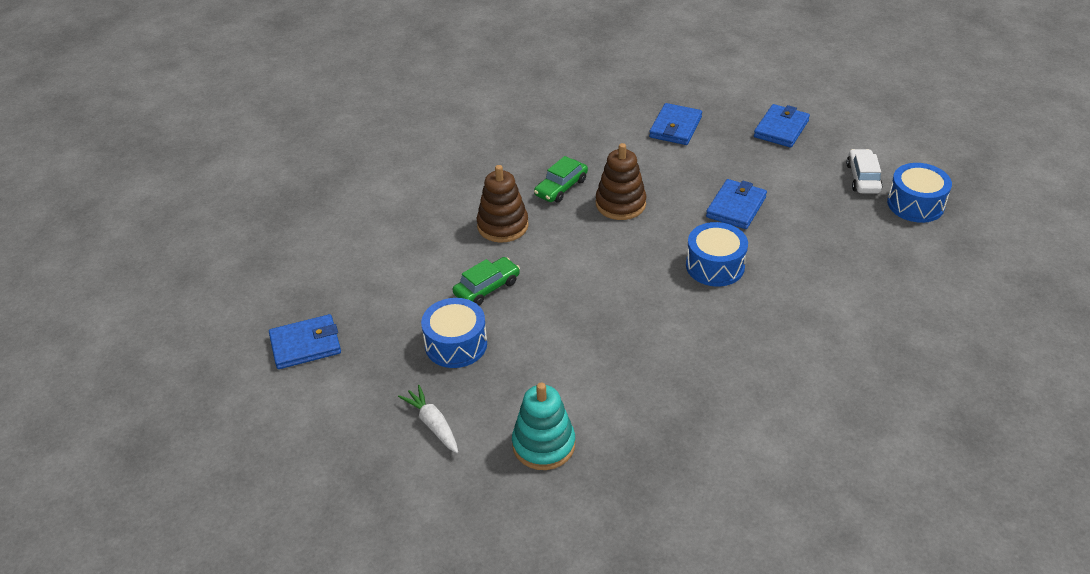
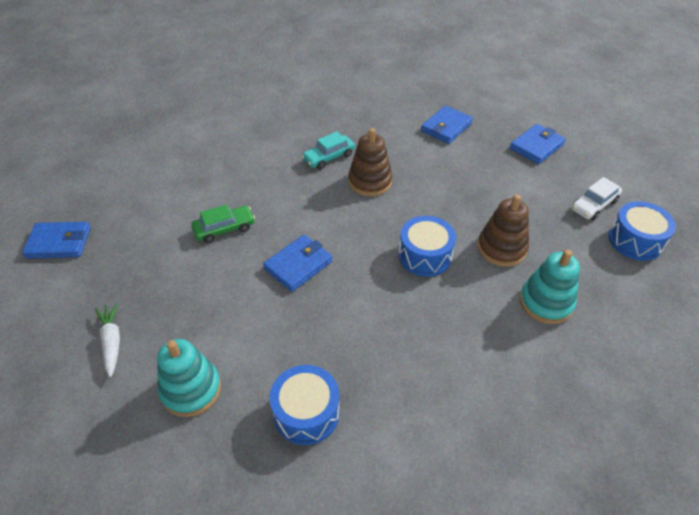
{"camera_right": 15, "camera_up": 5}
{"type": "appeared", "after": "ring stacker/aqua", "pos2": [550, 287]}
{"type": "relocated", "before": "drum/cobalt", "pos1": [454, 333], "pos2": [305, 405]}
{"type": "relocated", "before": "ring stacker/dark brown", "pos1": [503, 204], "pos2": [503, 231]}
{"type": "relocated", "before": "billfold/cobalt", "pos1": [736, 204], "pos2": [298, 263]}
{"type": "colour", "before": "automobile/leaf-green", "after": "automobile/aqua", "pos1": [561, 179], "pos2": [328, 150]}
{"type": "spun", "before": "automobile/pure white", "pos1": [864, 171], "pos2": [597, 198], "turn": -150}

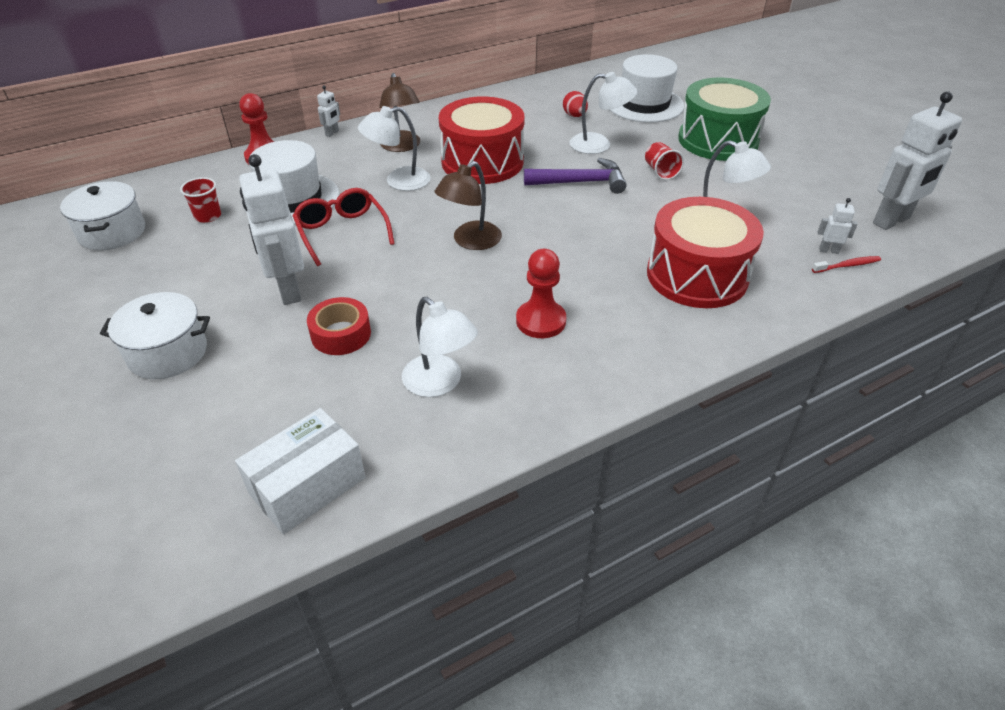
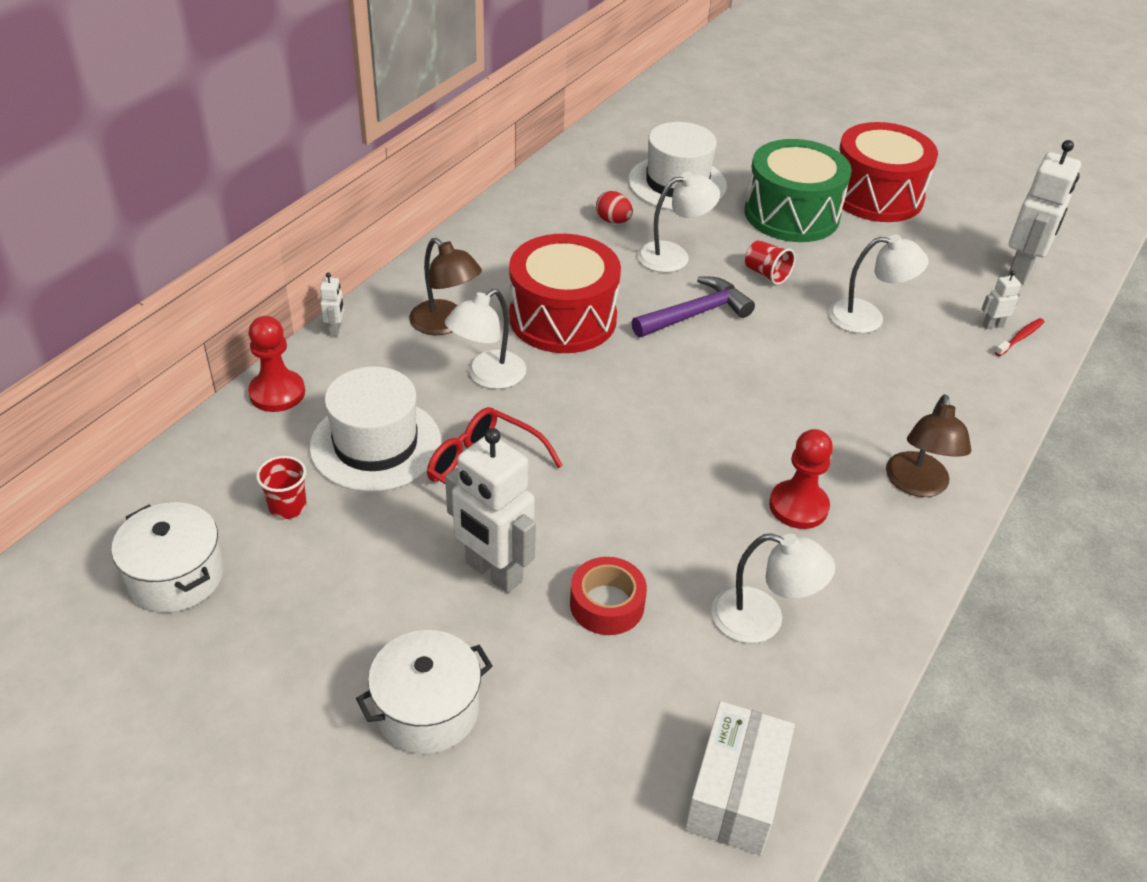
{"camera_right": -30, "camera_up": 0}
{"type": "relocated", "before": "desk lamp/dark brown", "pos1": [468, 205], "pos2": [928, 445]}
{"type": "relocated", "before": "drum/crimson", "pos1": [705, 252], "pos2": [888, 172]}

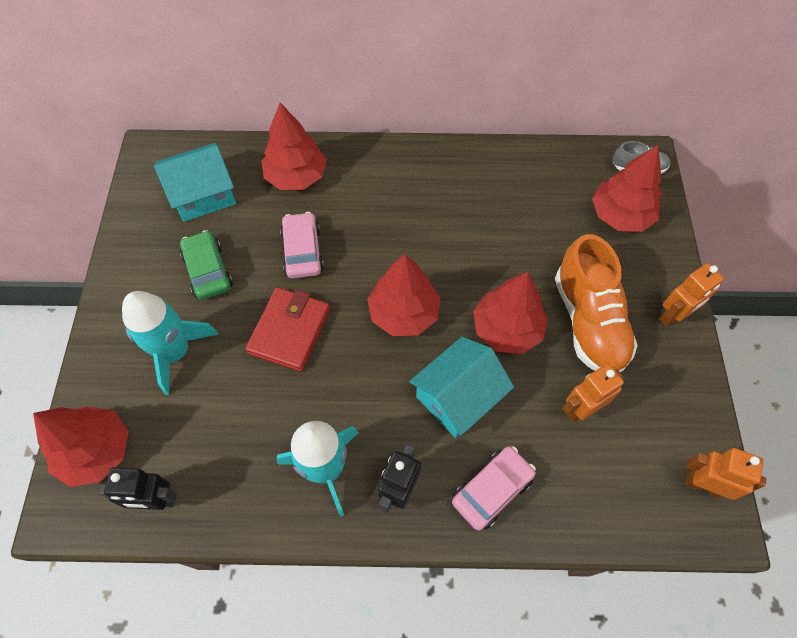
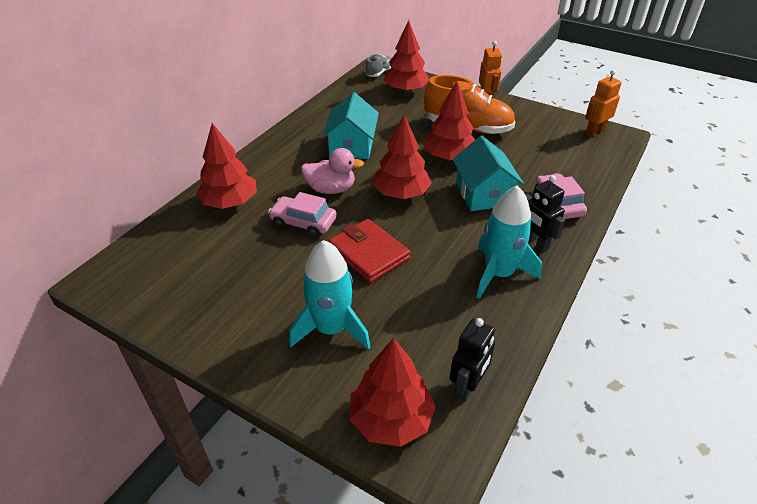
{"camera_right": -60, "camera_up": -20}
{"type": "missing", "before": "automobile/leaf-green", "pos1": [206, 265]}
{"type": "missing", "before": "robot figure/bright orange", "pos1": [593, 393]}
{"type": "appeared", "after": "toy duck/rose-pink", "pos2": [332, 171]}
{"type": "relocated", "before": "house/aqua", "pos1": [195, 182], "pos2": [350, 125]}

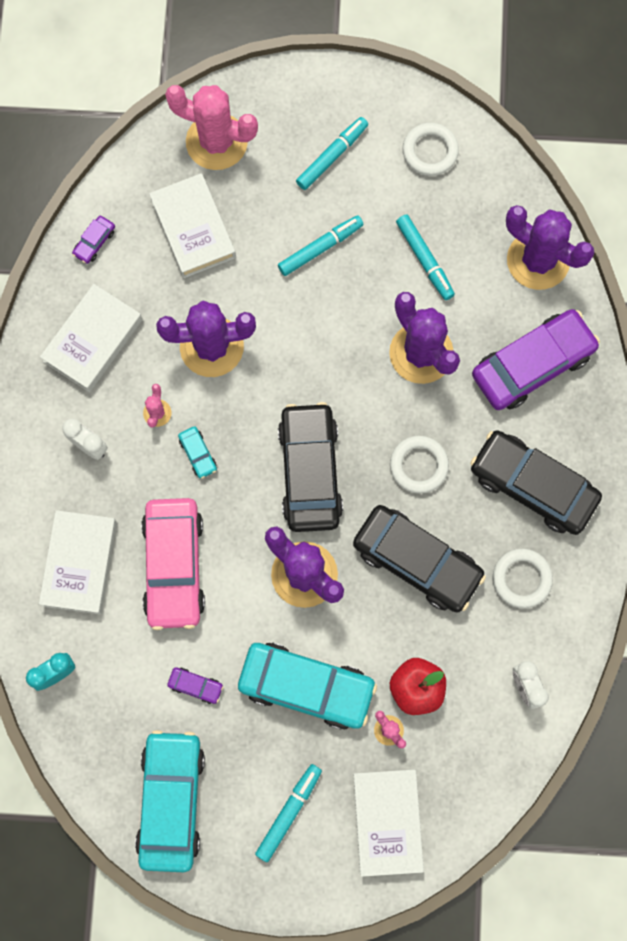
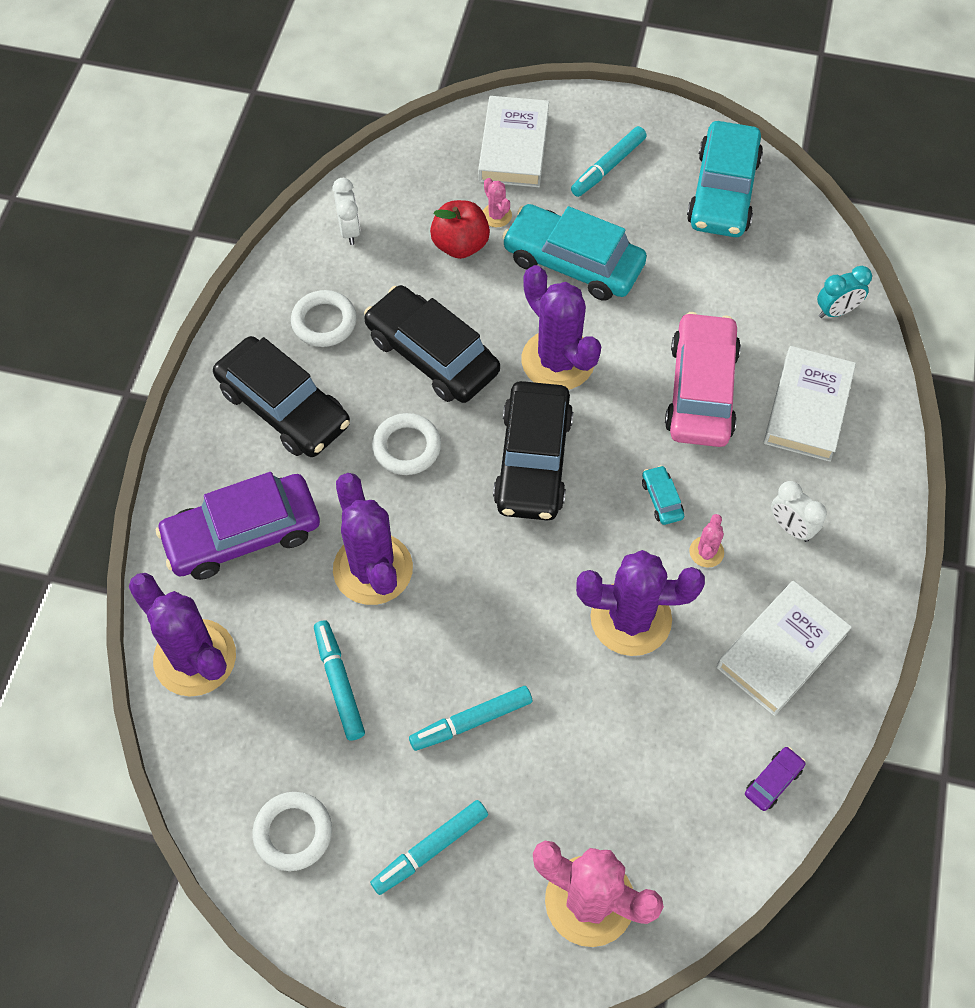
{"camera_right": -170, "camera_up": -15}
{"type": "missing", "before": "hardback/pure white", "pos1": [192, 225]}
{"type": "missing", "before": "automobile/purple", "pos1": [195, 685]}

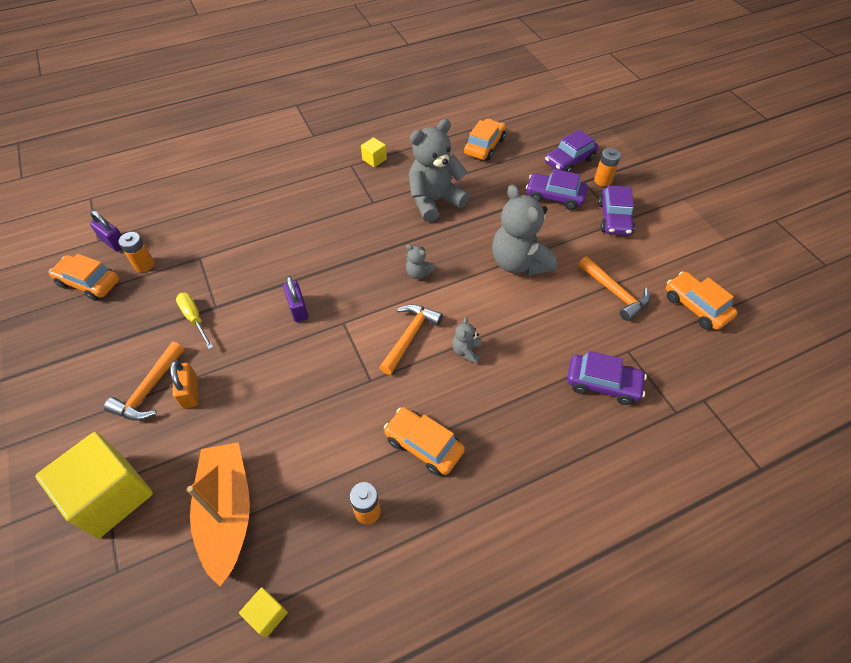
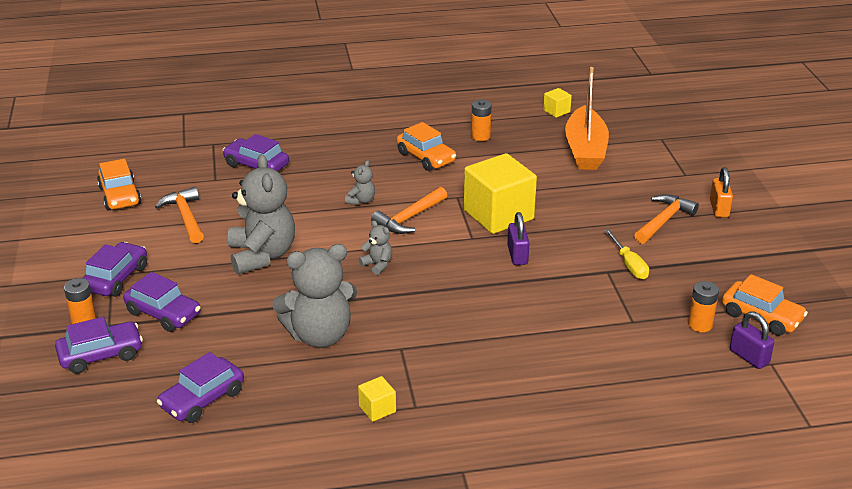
{"camera_right": -165, "camera_up": -20}
{"type": "relocated", "before": "block/bright yellow", "pos1": [94, 485], "pos2": [500, 193]}
{"type": "relocated", "before": "lock/bright orange", "pos1": [184, 384], "pos2": [721, 192]}
{"type": "colour", "before": "automobile/bright orange", "after": "automobile/purple", "pos1": [485, 140], "pos2": [200, 387]}

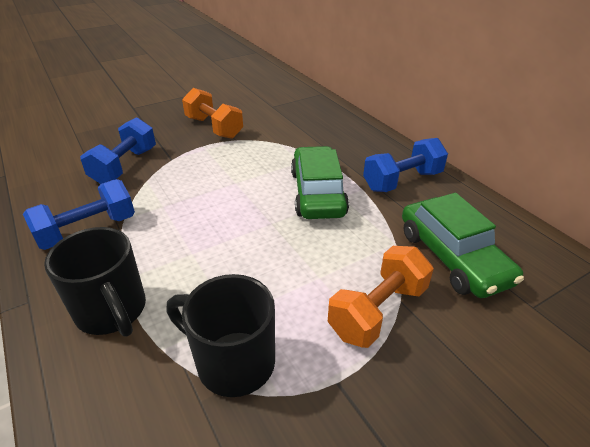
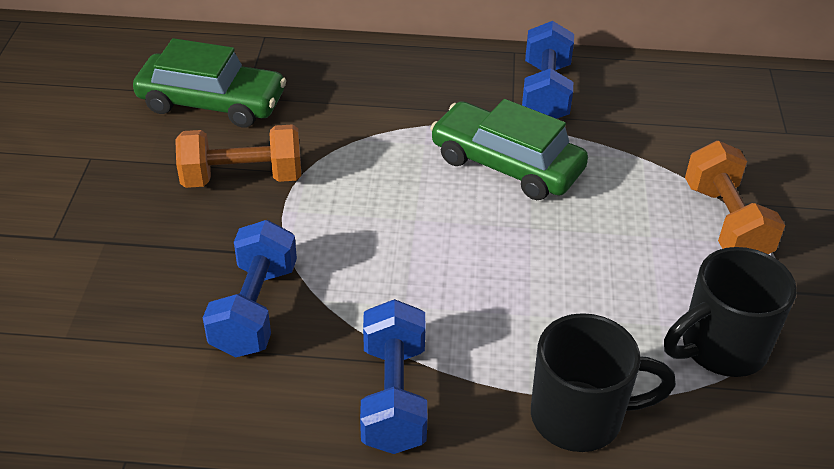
{"camera_right": -55, "camera_up": 5}
{"type": "relocated", "before": "automobile/leaf-green", "pos1": [463, 245], "pos2": [209, 83]}
{"type": "spun", "before": "dumbbell/cobalt", "pos1": [118, 150], "pos2": [250, 288], "turn": 45}

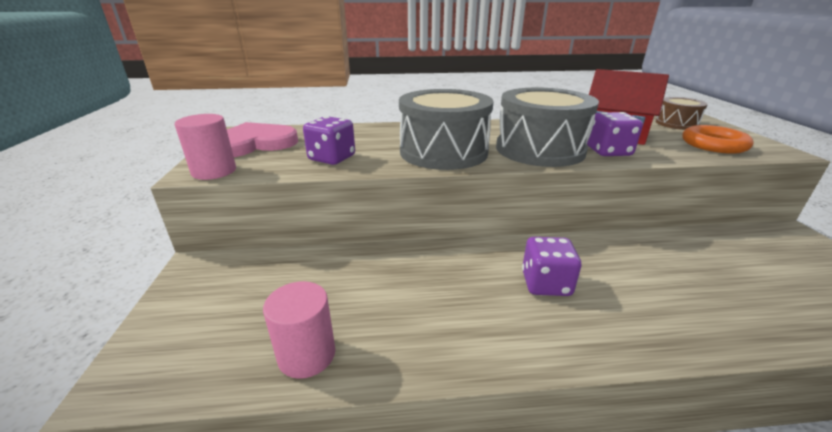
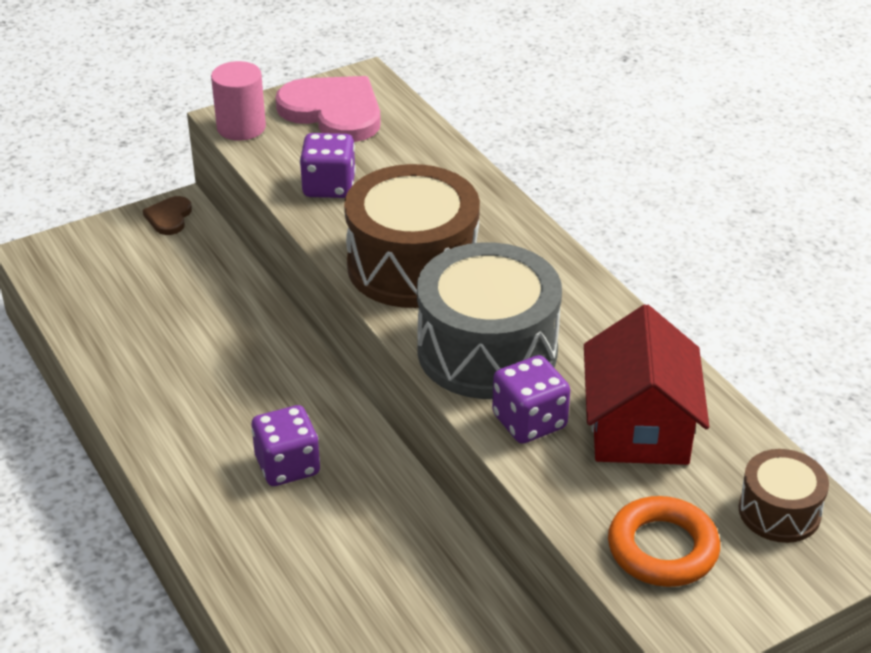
{"camera_right": 65, "camera_up": 10}
{"type": "missing", "before": "cylinder shape/rose-pink", "pos1": [299, 330]}
{"type": "appeared", "after": "heart/dark brown", "pos2": [167, 215]}
{"type": "colour", "before": "drum/gray", "after": "drum/dark brown", "pos1": [446, 129], "pos2": [412, 236]}

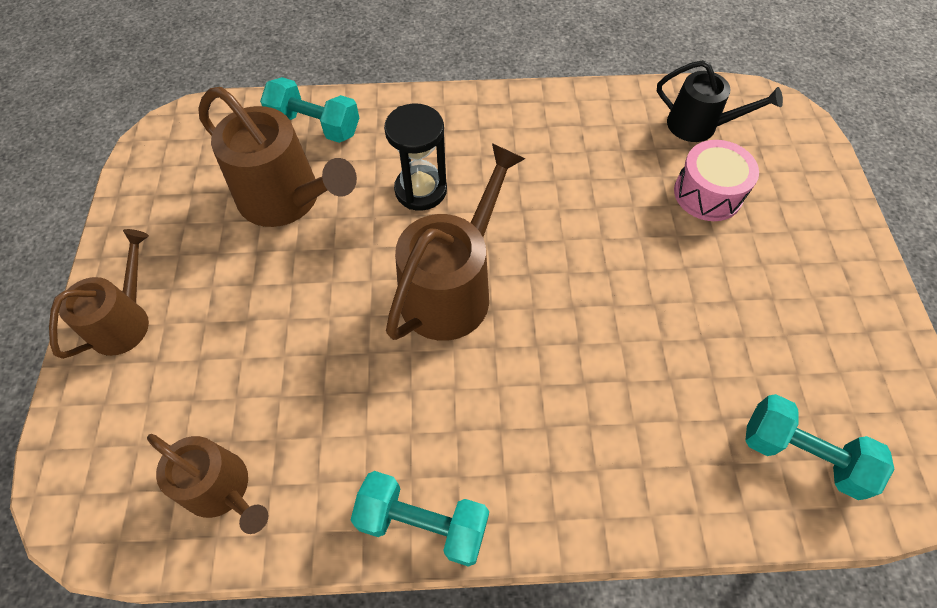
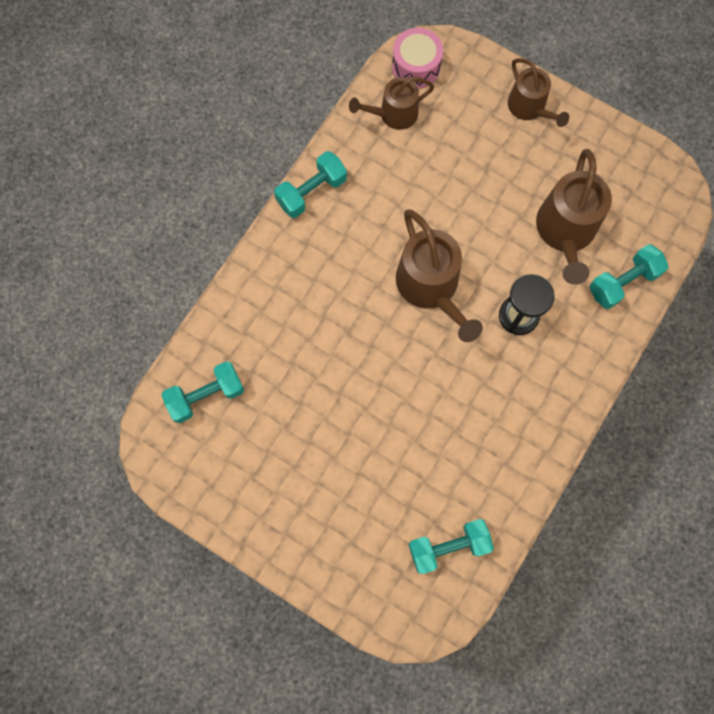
{"camera_right": 125, "camera_up": 15}
{"type": "relocated", "before": "drum/rose-pink", "pos1": [716, 180], "pos2": [417, 58]}
{"type": "exchanged", "before": "sprinkling can/black", "after": "dumbbell/aqua", "pos1": [720, 101], "pos2": [451, 546]}
{"type": "spun", "before": "sprinkling can/dark brown", "pos1": [277, 157], "pos2": [574, 217], "turn": -60}

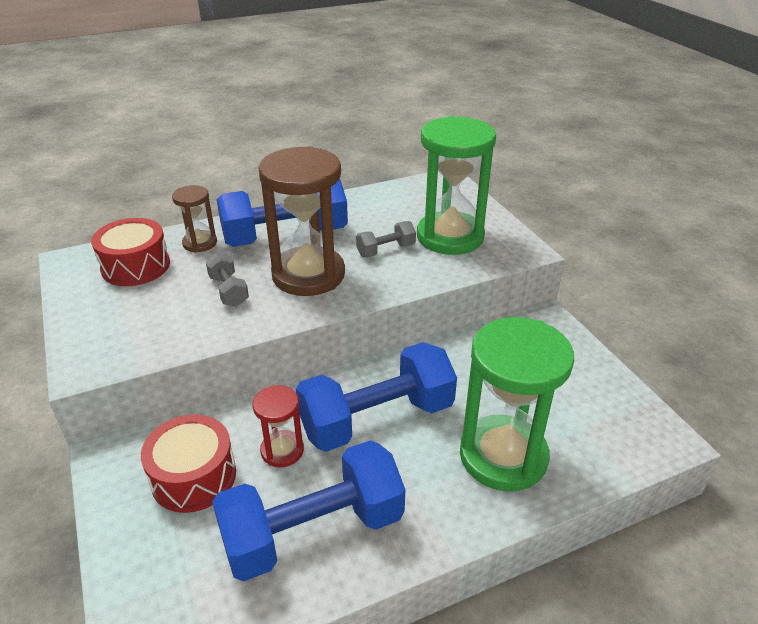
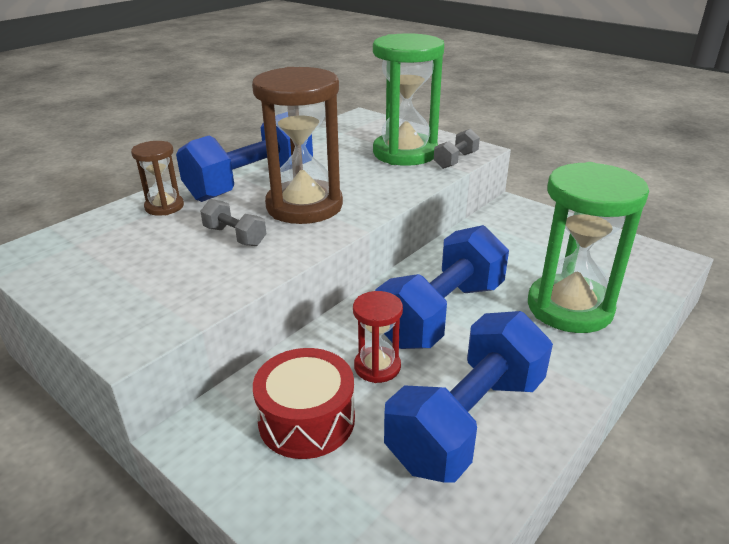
{"camera_right": -25, "camera_up": -5}
{"type": "missing", "before": "drum/crimson", "pos1": [130, 252]}
{"type": "relocated", "before": "dumbbell/gray", "pos1": [386, 239], "pos2": [457, 149]}

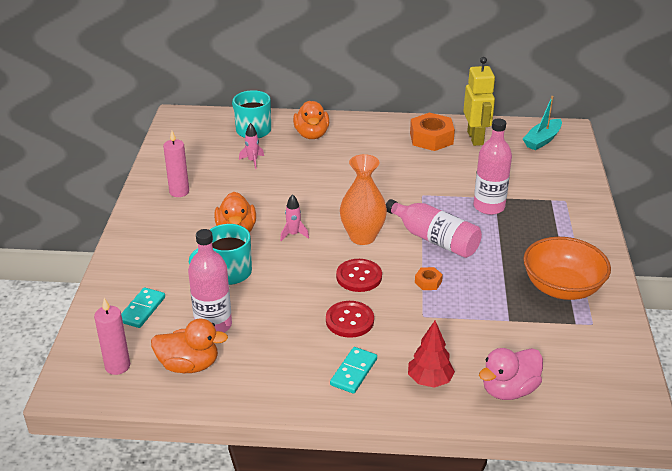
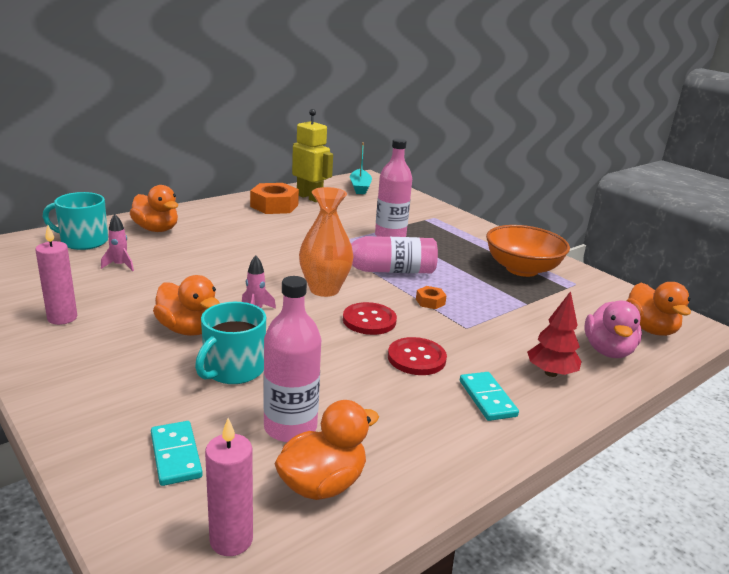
{"camera_right": -45, "camera_up": -10}
{"type": "appeared", "after": "toy duck/bright orange", "pos2": [659, 309]}

